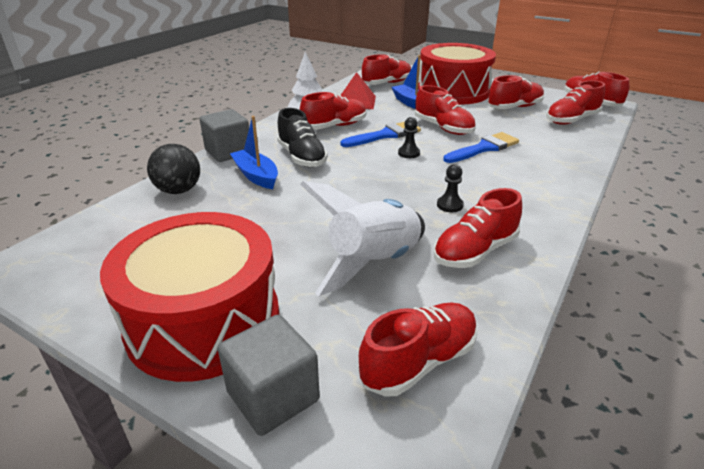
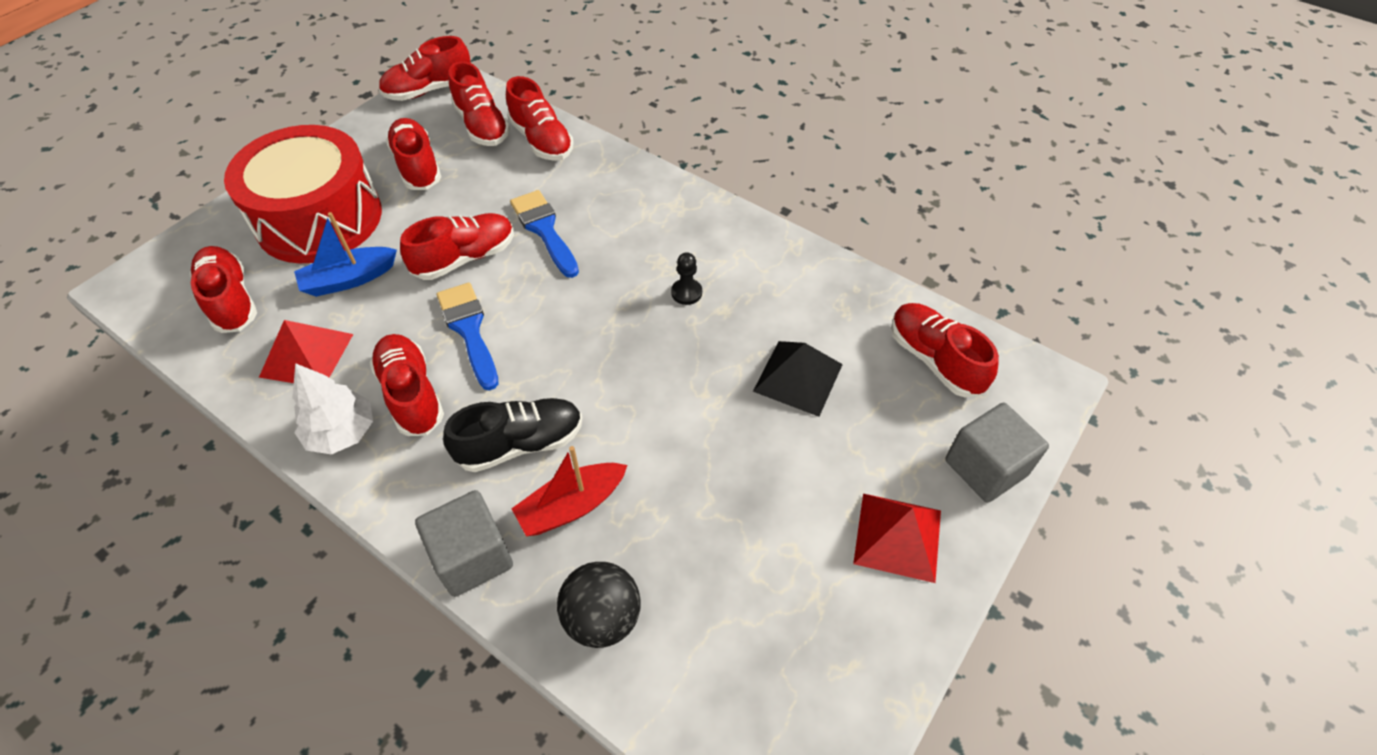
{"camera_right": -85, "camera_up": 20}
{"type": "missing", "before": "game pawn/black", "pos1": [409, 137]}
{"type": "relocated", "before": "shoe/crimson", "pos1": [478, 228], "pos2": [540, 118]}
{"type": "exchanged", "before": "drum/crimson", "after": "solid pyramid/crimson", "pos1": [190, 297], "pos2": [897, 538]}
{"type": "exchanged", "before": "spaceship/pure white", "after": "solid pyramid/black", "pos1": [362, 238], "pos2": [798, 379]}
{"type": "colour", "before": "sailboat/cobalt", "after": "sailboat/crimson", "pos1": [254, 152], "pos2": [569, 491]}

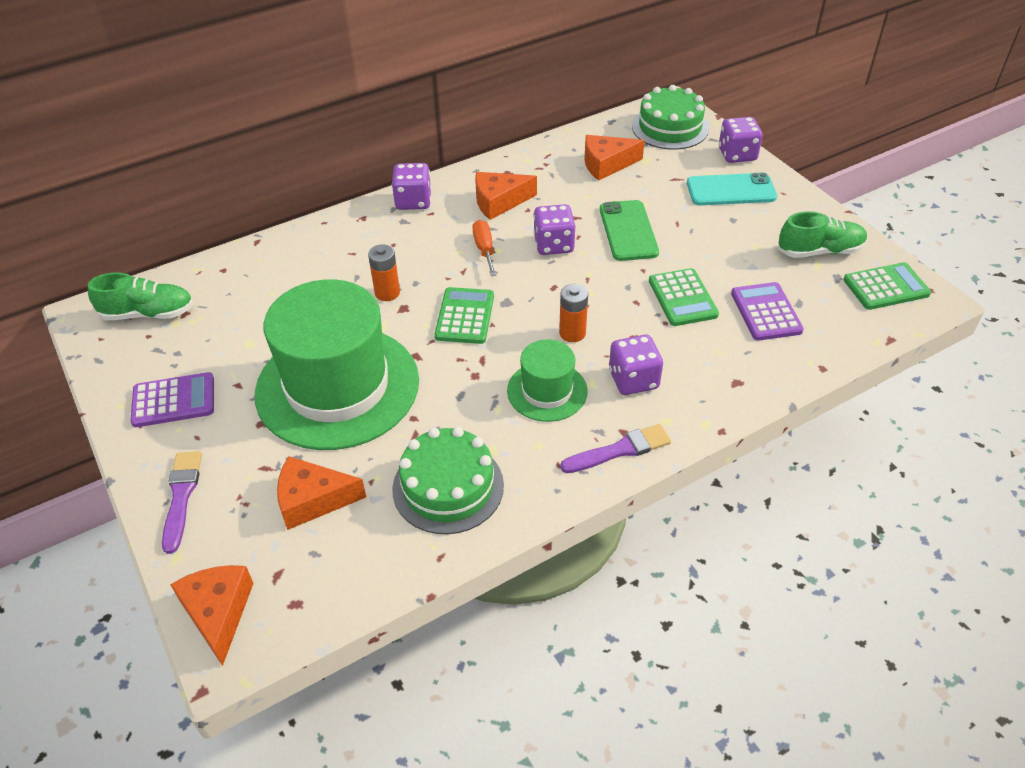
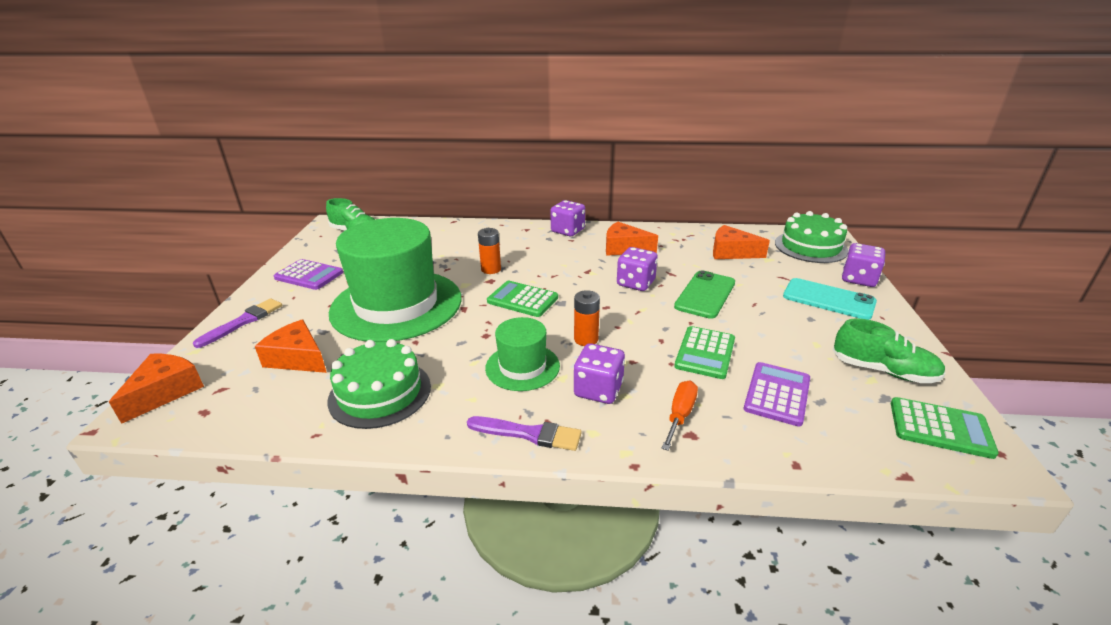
{"camera_right": 35, "camera_up": -15}
{"type": "relocated", "before": "hand screwdriver/bright orange", "pos1": [484, 248], "pos2": [680, 416]}
{"type": "spun", "before": "pocket calculator/leaf-green", "pos1": [464, 315], "pos2": [522, 299], "turn": -105}

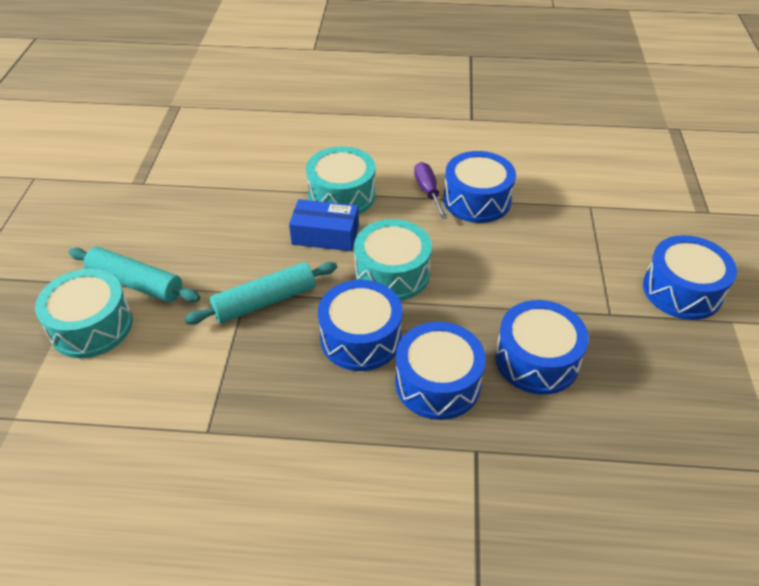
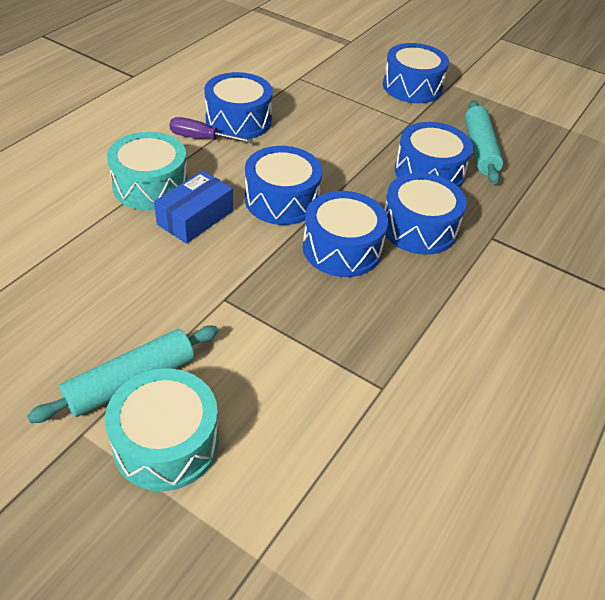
{"camera_right": -65, "camera_up": 0}
{"type": "relocated", "before": "pastry roller/aqua", "pos1": [260, 293], "pos2": [484, 142]}
{"type": "colour", "before": "drum/aqua", "after": "drum/cobalt", "pos1": [393, 260], "pos2": [284, 185]}

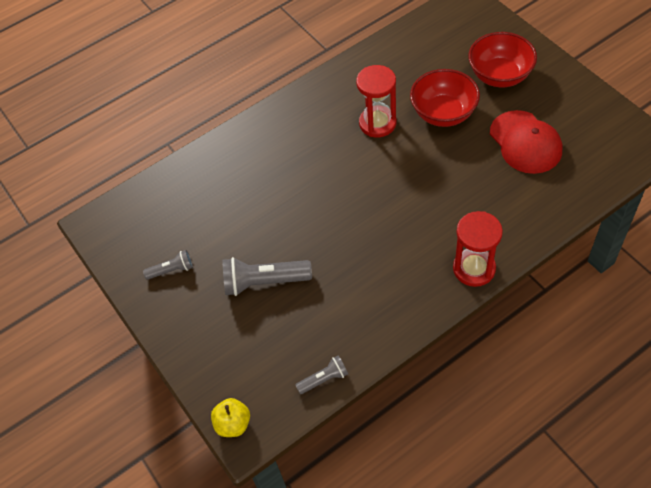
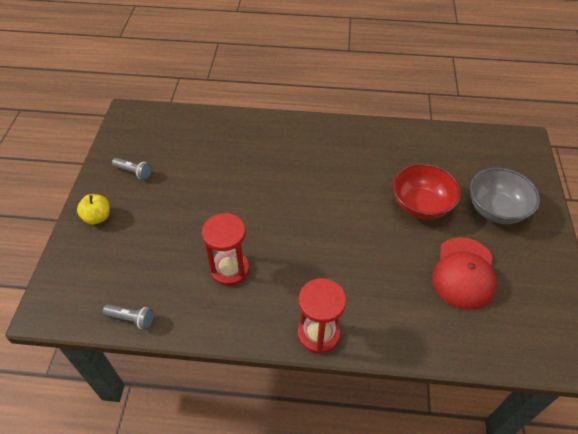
{"camera_right": 35, "camera_up": -5}
{"type": "missing", "before": "pocket torch/gray", "pos1": [267, 276]}
{"type": "relocated", "before": "apple fruit/bright yellow", "pos1": [230, 417], "pos2": [93, 209]}
{"type": "relocated", "before": "sandglass/crimson", "pos1": [376, 101], "pos2": [226, 249]}
{"type": "colour", "before": "serving bowl/crimson", "after": "serving bowl/gray", "pos1": [502, 59], "pos2": [505, 196]}

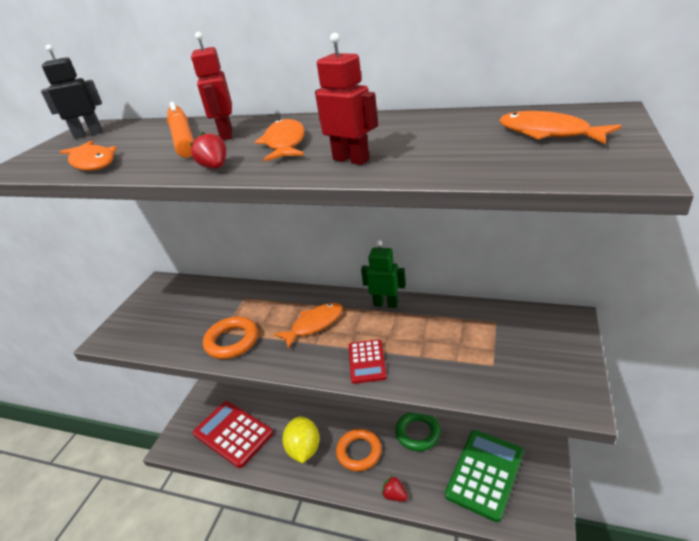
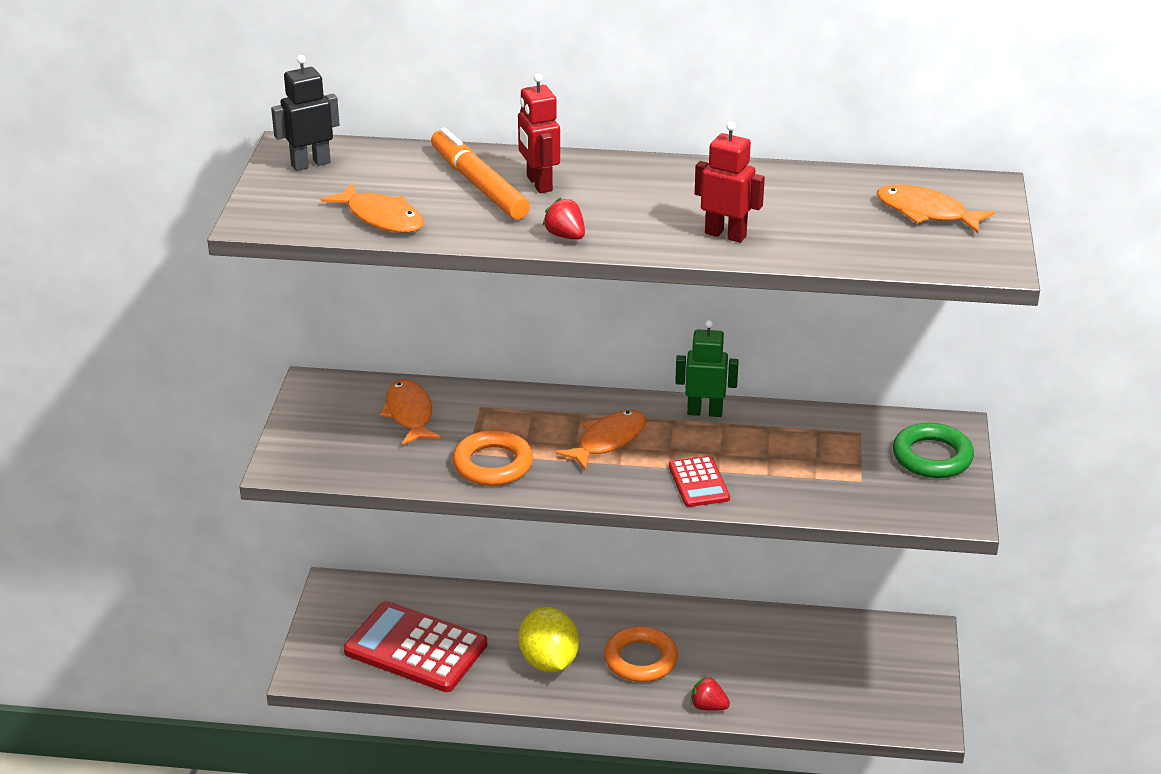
{"camera_right": -15, "camera_up": 0}
{"type": "missing", "before": "pocket calculator/leaf-green", "pos1": [484, 476]}
{"type": "relocated", "before": "fish figure/bright orange", "pos1": [280, 140], "pos2": [410, 412]}
{"type": "relocated", "before": "torus/leaf-green", "pos1": [418, 431], "pos2": [933, 450]}

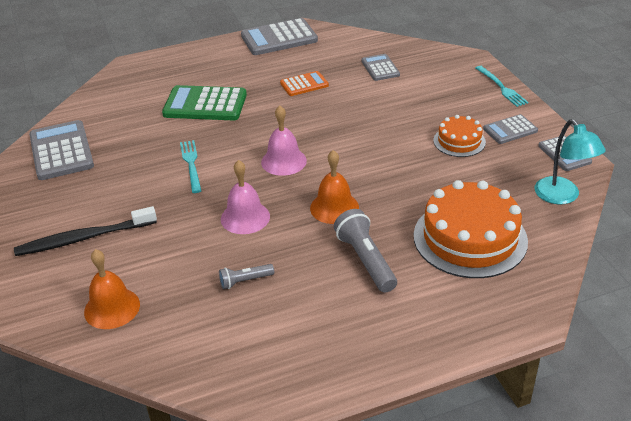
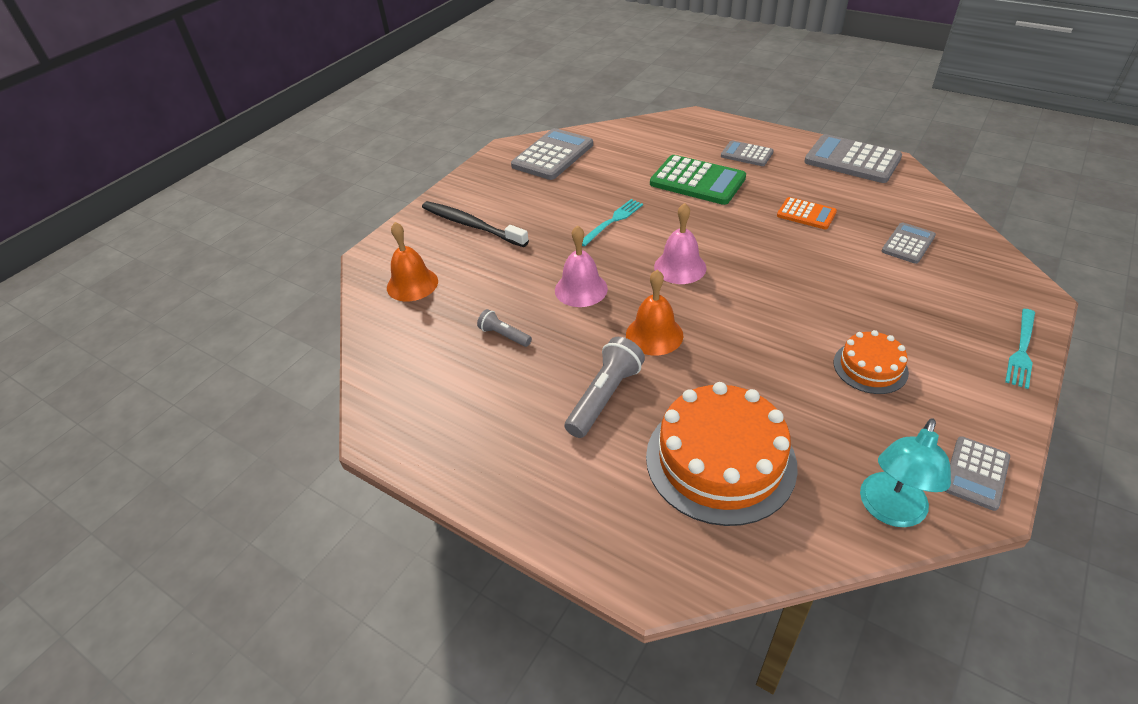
{"camera_right": 55, "camera_up": 5}
{"type": "relocated", "before": "pocket calculator/gray", "pos1": [510, 129], "pos2": [747, 153]}
{"type": "spun", "before": "pocket calculator/leaf-green", "pos1": [204, 102], "pos2": [698, 180], "turn": 150}

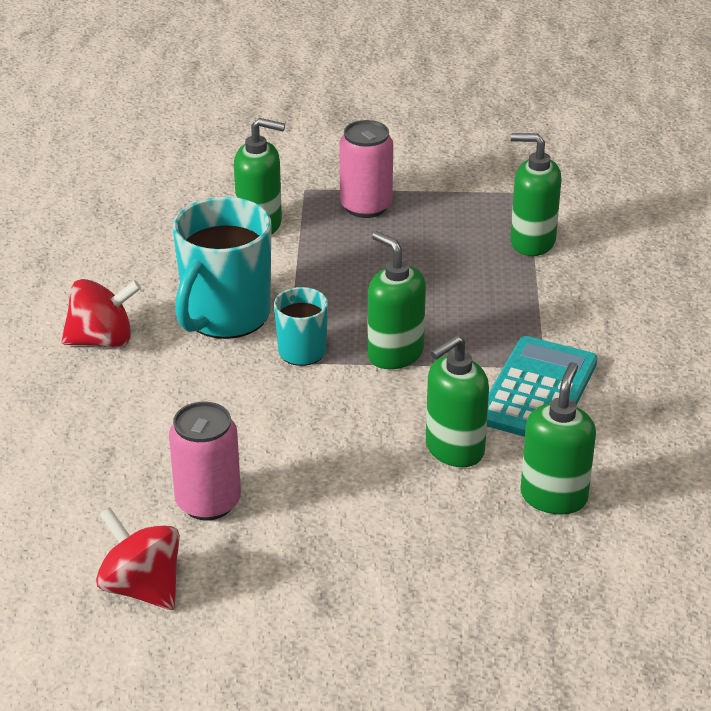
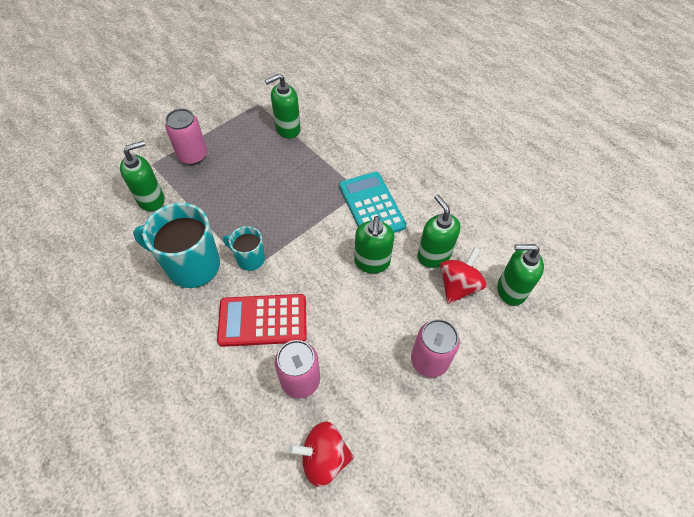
{"camera_right": -45, "camera_up": 20}
{"type": "appeared", "after": "pocket calculator/crimson", "pos2": [262, 320]}
{"type": "appeared", "after": "can/rose-pink", "pos2": [435, 348]}
{"type": "relocated", "before": "toy top/crimson", "pos1": [101, 313], "pos2": [463, 275]}
{"type": "relocated", "before": "pump bottle/leaf-green", "pos1": [396, 300], "pos2": [520, 275]}
{"type": "spun", "before": "tea mug/aqua", "pos1": [222, 268], "pos2": [176, 245], "turn": 120}

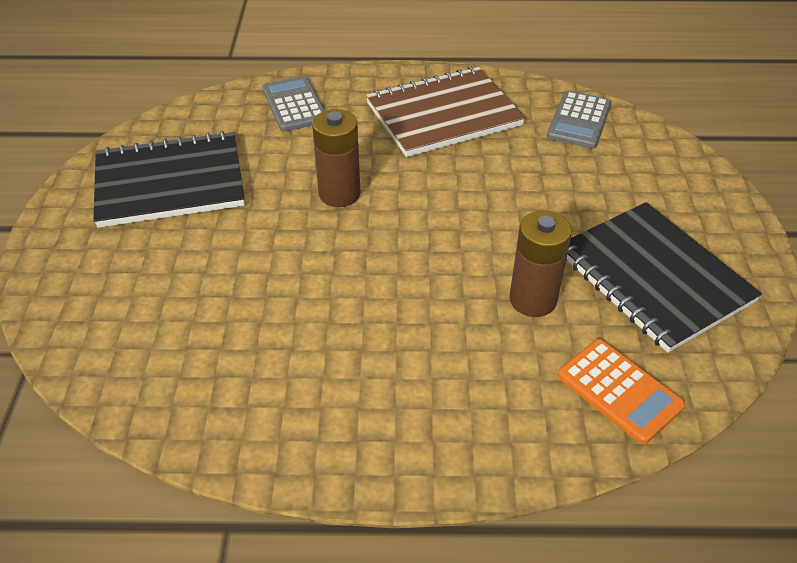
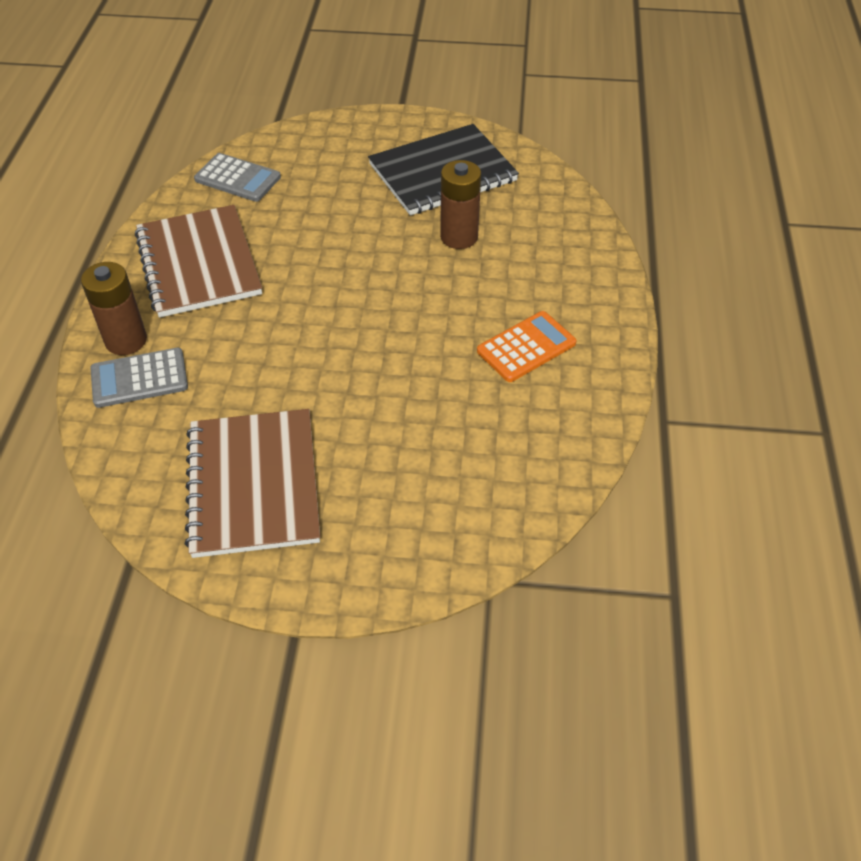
{"camera_right": -85, "camera_up": 5}
{"type": "relocated", "before": "battery/dark brown", "pos1": [336, 158], "pos2": [114, 308]}
{"type": "relocated", "before": "pocket calculator/bright orange", "pos1": [621, 391], "pos2": [527, 346]}
{"type": "colour", "before": "exercise book/black", "after": "exercise book/dark brown", "pos1": [169, 179], "pos2": [252, 483]}

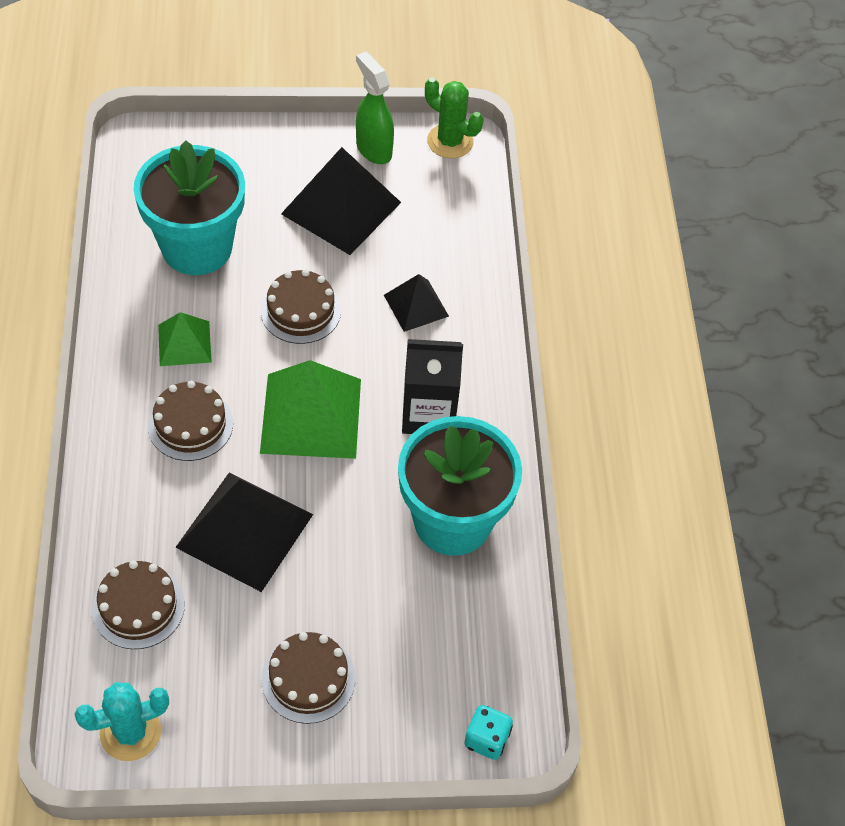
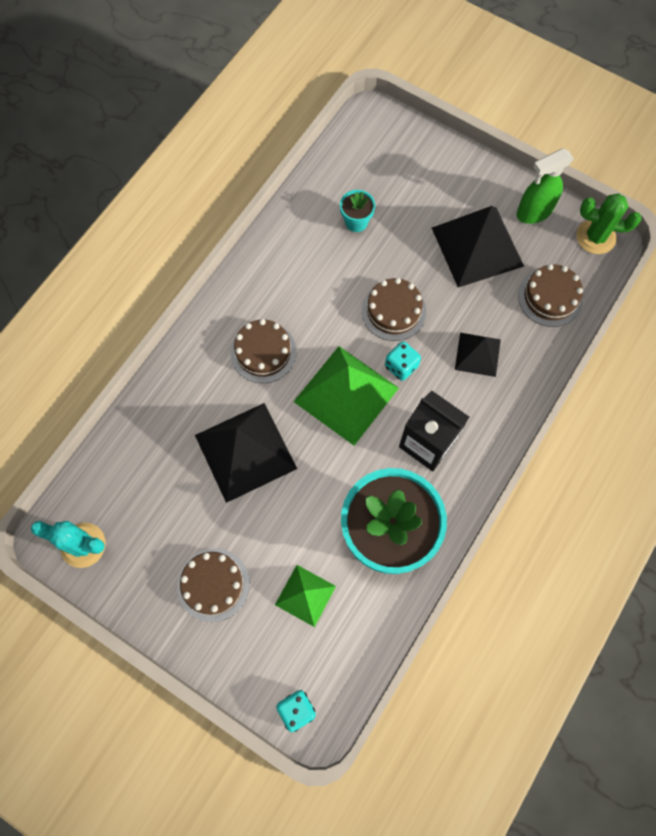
{"camera_right": 40, "camera_up": 15}
{"type": "appeared", "after": "die/aqua", "pos2": [403, 361]}
{"type": "relocated", "before": "gateau/dark brown", "pos1": [138, 604], "pos2": [550, 295]}
{"type": "relocated", "before": "solid pyramid/leaf-green", "pos1": [185, 339], "pos2": [305, 596]}
{"type": "spun", "before": "spray cleaner/leaf-green", "pos1": [375, 108], "pos2": [545, 186], "turn": -120}
{"type": "spun", "before": "prickly plant/leaf-green", "pos1": [454, 118], "pos2": [609, 224], "turn": -60}
{"type": "size", "before": "potted plant/aqua", "pos1": [189, 207], "pos2": [357, 211], "scale": 0.41}

